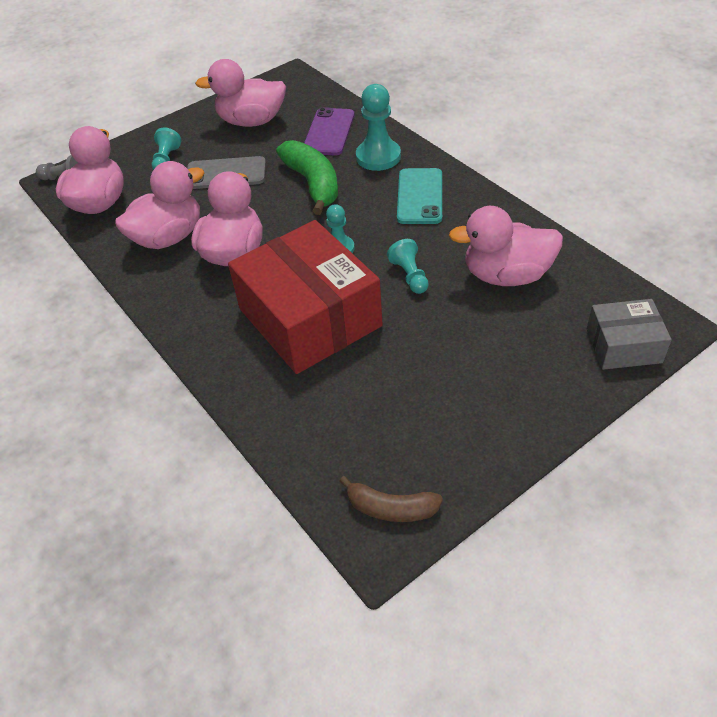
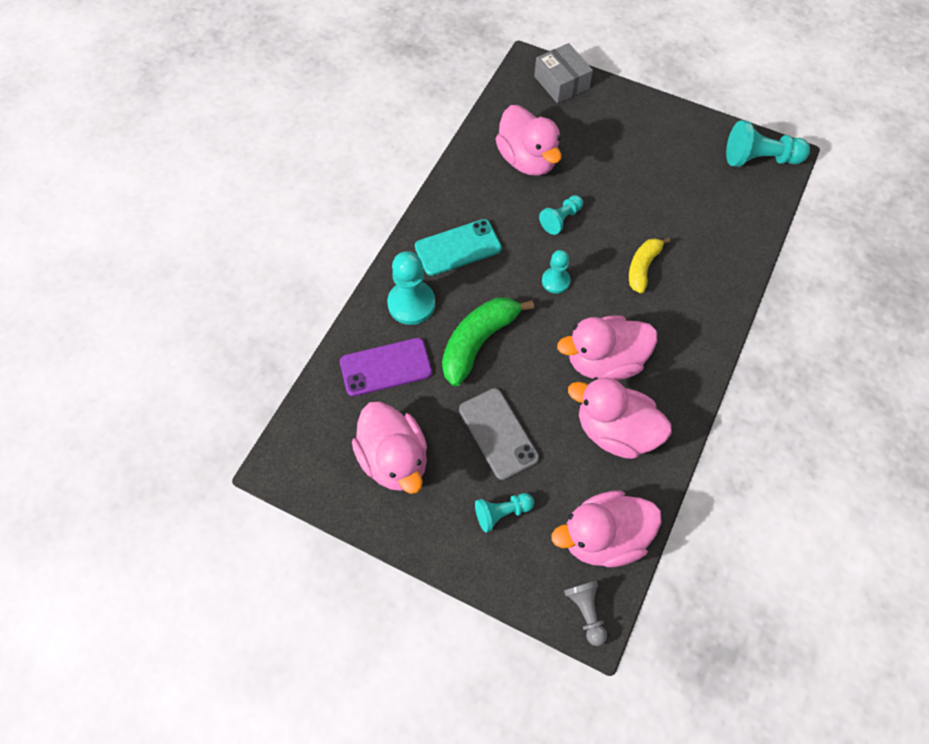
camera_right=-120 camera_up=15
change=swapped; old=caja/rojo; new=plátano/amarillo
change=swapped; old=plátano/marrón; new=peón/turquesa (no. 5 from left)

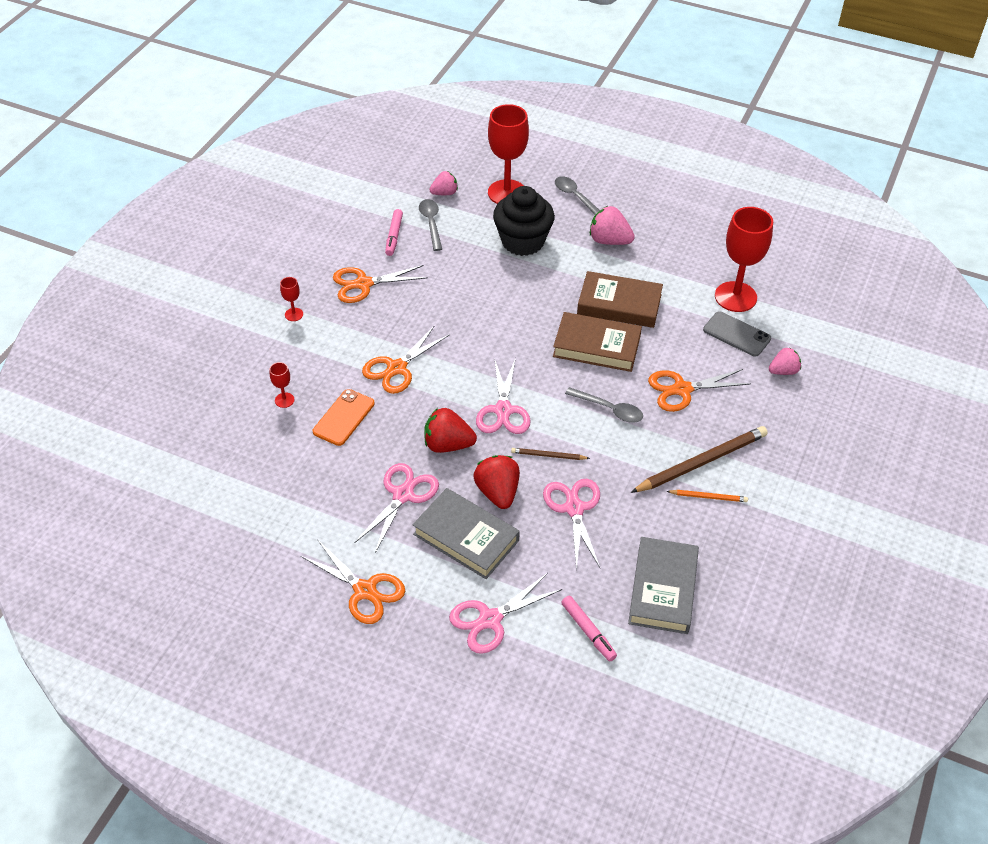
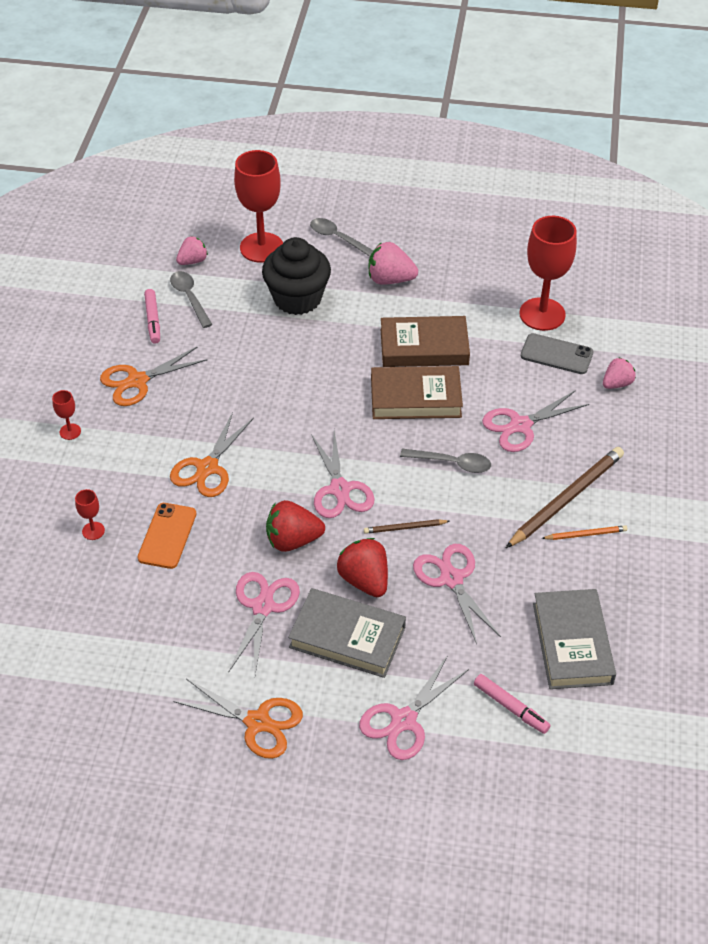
camera_right=-15 camera_up=0
change=repainted; old=tijeras/naranja (no. 4 from left); new=tijeras/rosa (no. 5 from left)

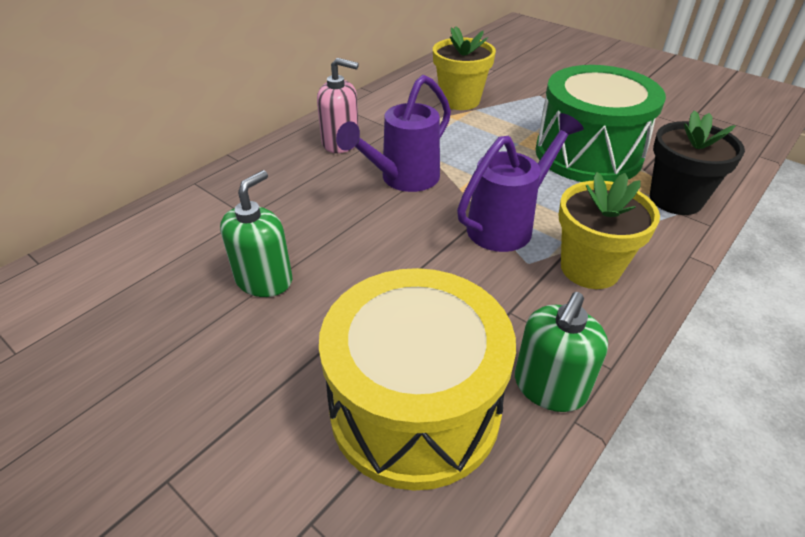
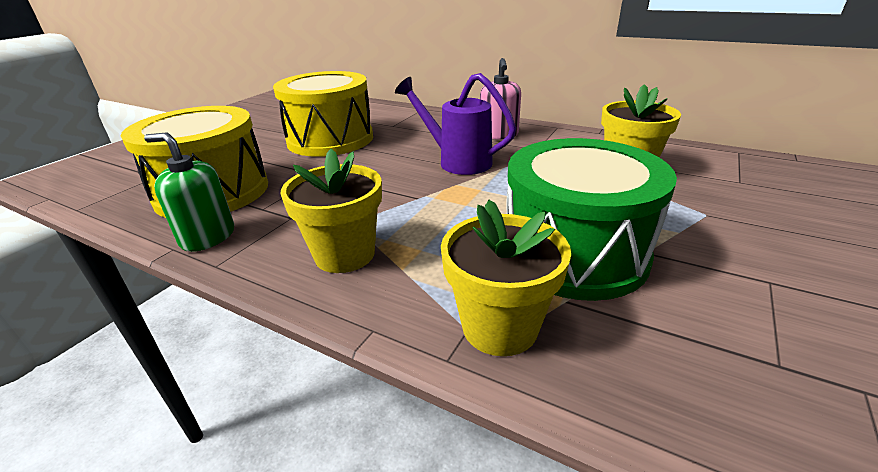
camera_right=80 camera_up=-10
change=swapped; old=dispensador de jabón/verde (no. 1 from left); new=tambor/amarillo (no. 2 from left)
change=gone; old=regadera/morado (no. 2 from left)
change=repainted; old=maceta/negro; new=maceta/amarillo (no. 2 from left)

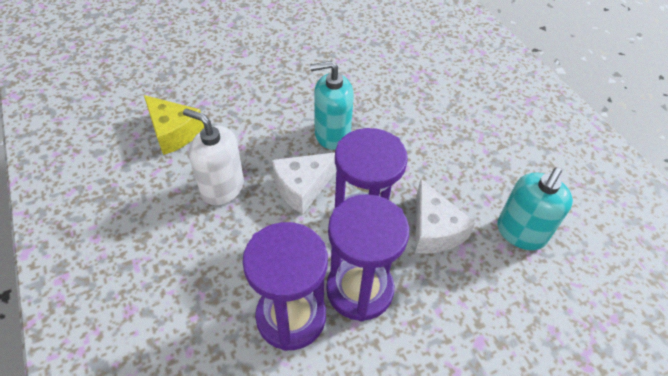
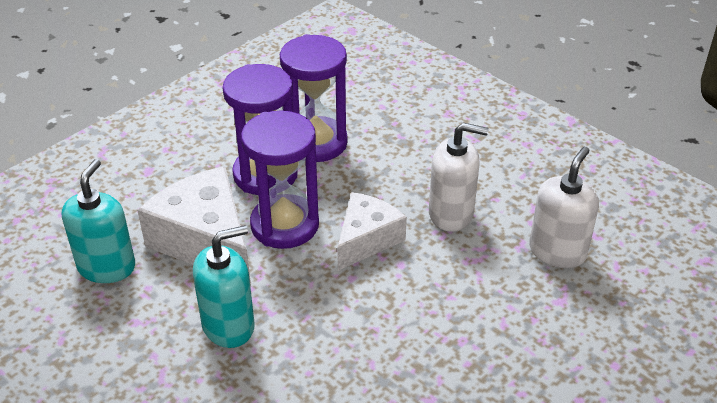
camera_right=160 camera_up=-10
change=swapped; old=queso/amarillo; new=dispensador de jabón/blanco (no. 2 from left)
change=shifted; old=dispensador de jabón/turquesa (no. 1 from left in the first image); new=dispensador de jabón/turquesa (no. 2 from left)
change=scaled; old=queso/blanco (no. 2 from left in the first image); factor=1.54

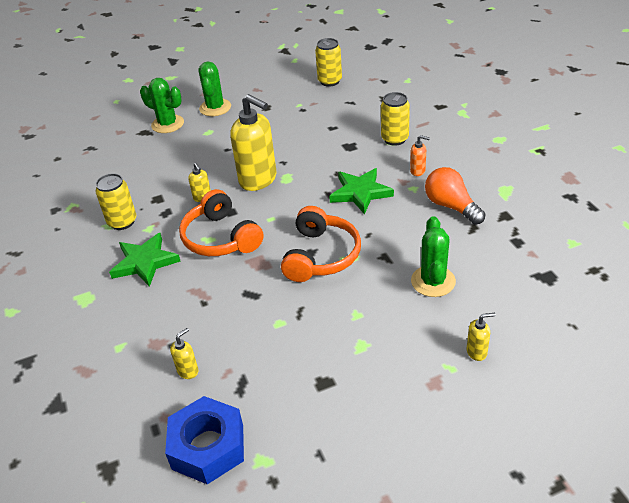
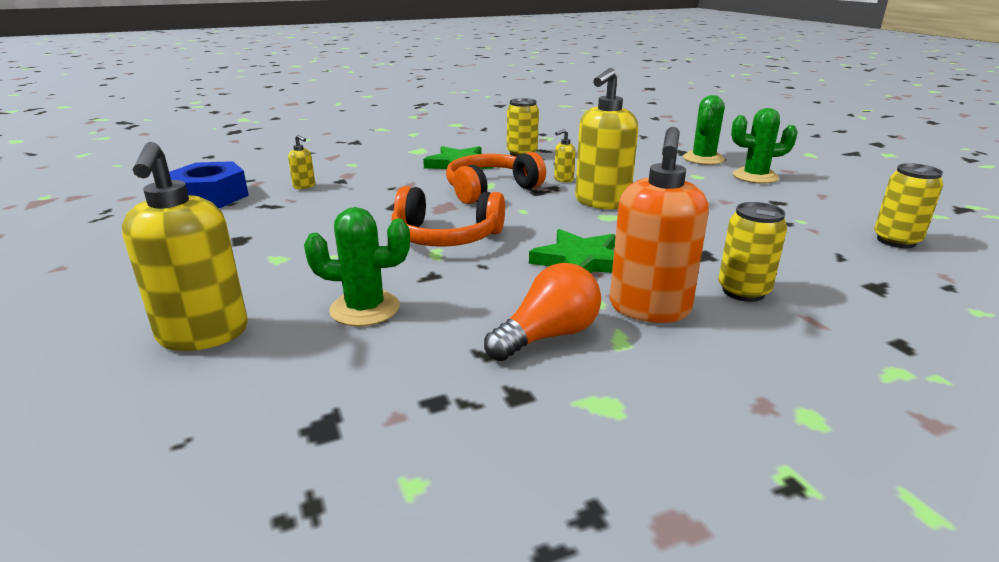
camera_right=85 camera_up=-15
change=scaled; old=dispensador de jabón/naranja; factor=2.31
change=scaled; old=dispensador de jabón/amarillo (no. 4 from left in the first image); factor=2.31

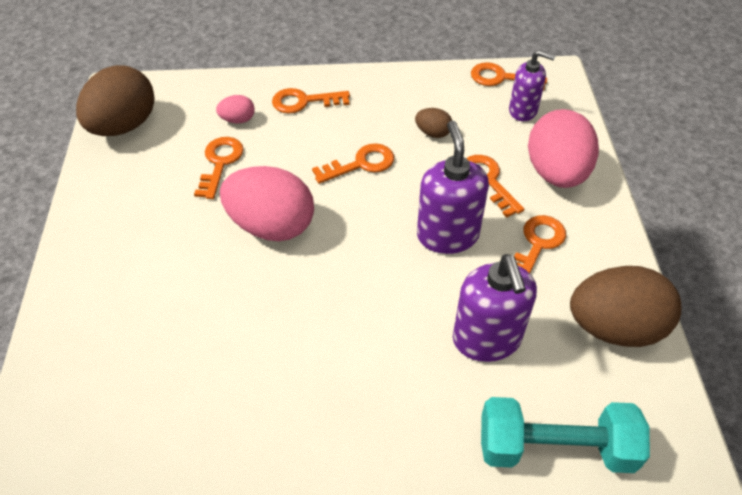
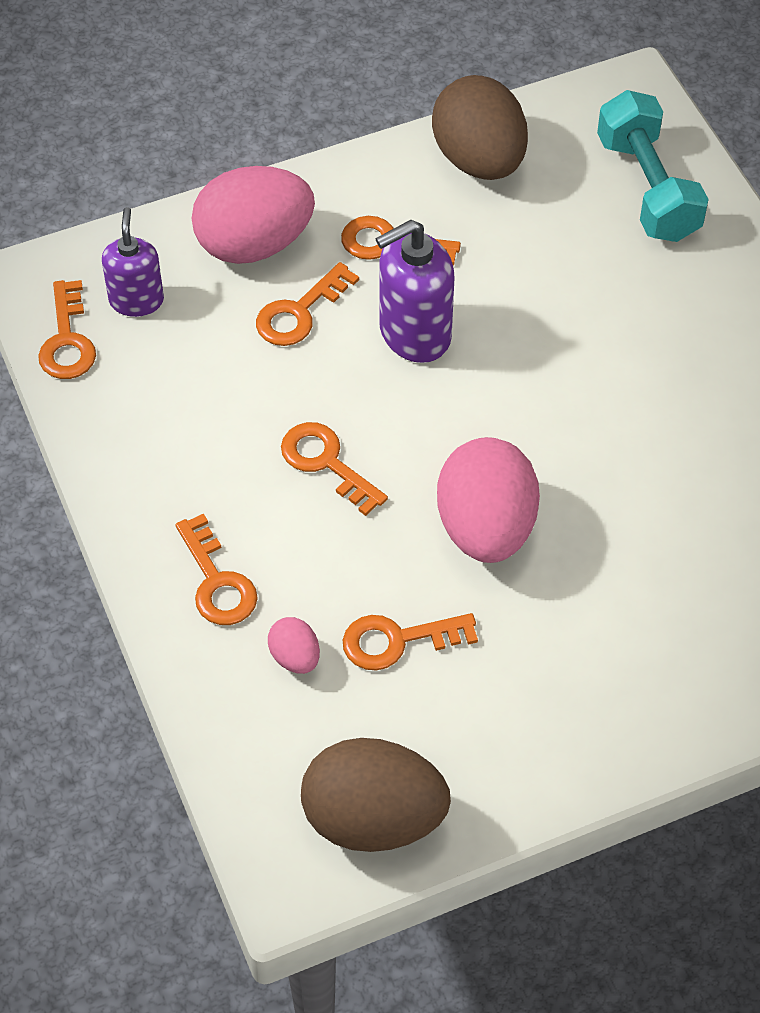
camera_right=-110 camera_up=5
change=gone; old=huevo/marrón (no. 2 from left)
change=gone; old=dispensador de jabón/morado (no. 2 from left)

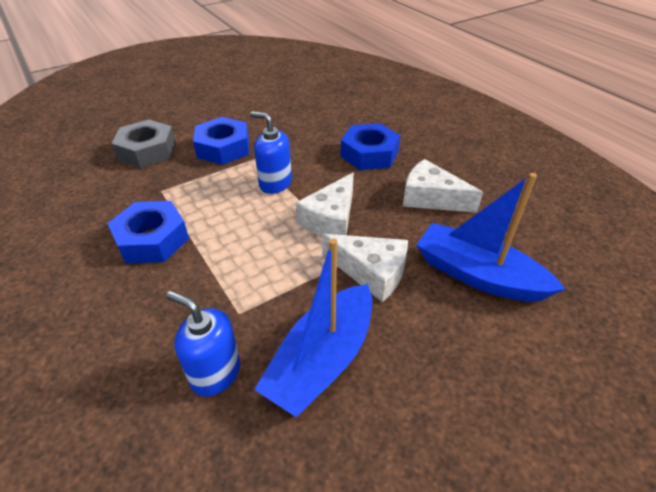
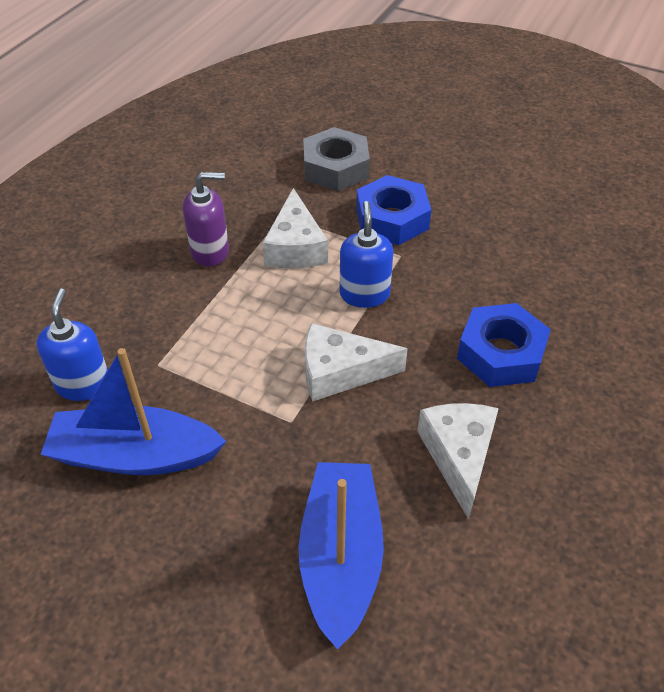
camera_right=60 camera_up=5
change=swapped; old=tuerca/azul (no. 1 from left); new=dispensador de jabón/morado
change=shifted; old=queso/blanco (no. 2 from left in the first image); new=queso/blanco (no. 1 from left)

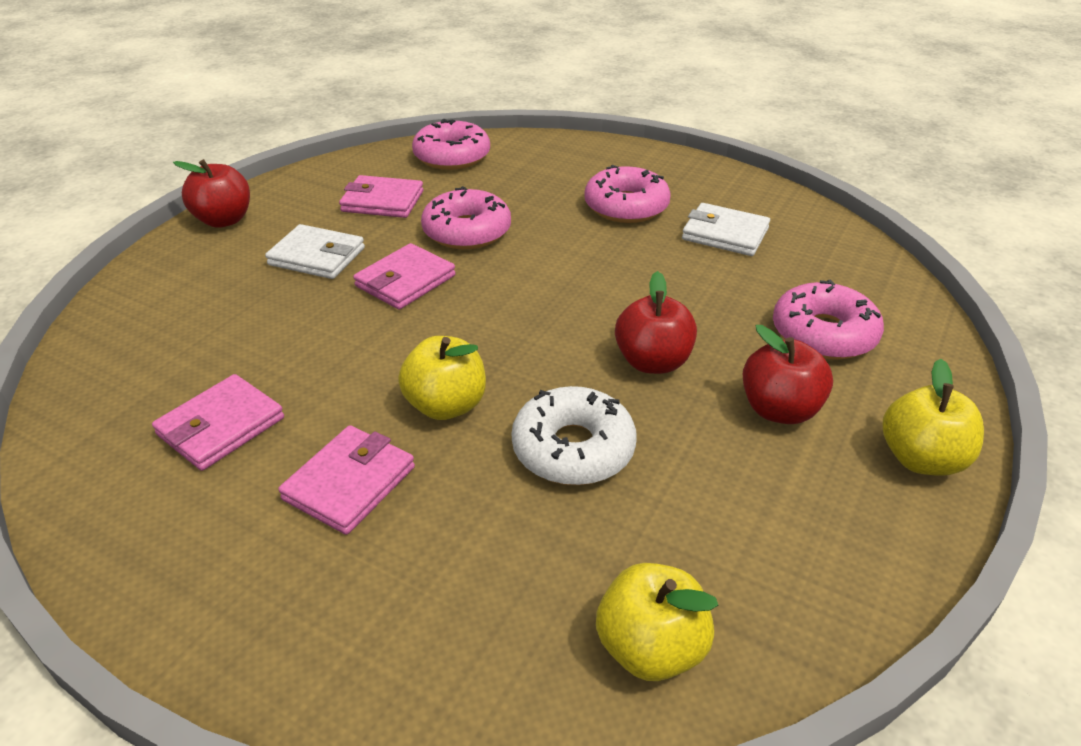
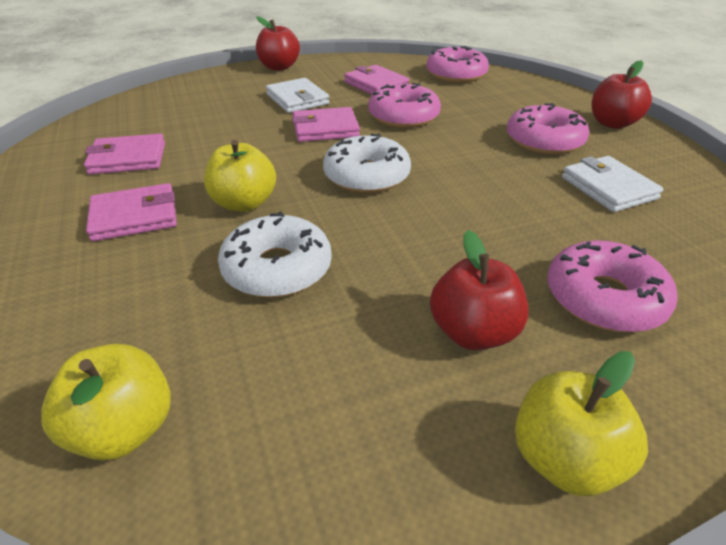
camera_right=40 camera_up=0
change=shifted; old=manzana/rojo (no. 2 from left in the first image); new=manzana/rojo (no. 3 from left)
change=new; new=rosquilla/blanco (no. 2 from left)

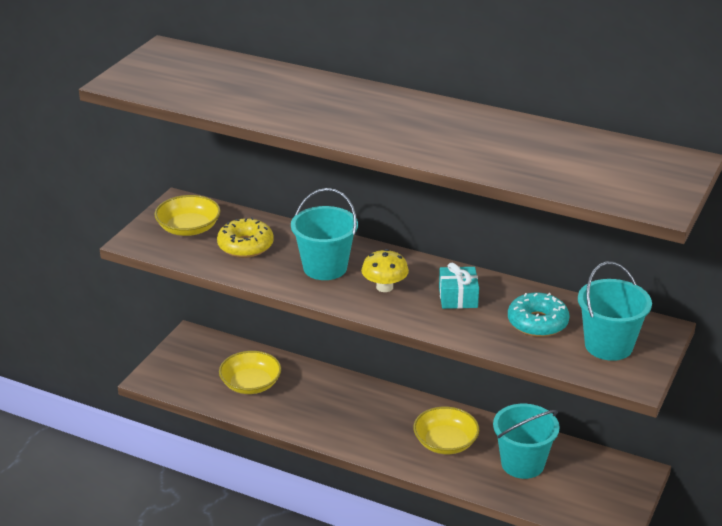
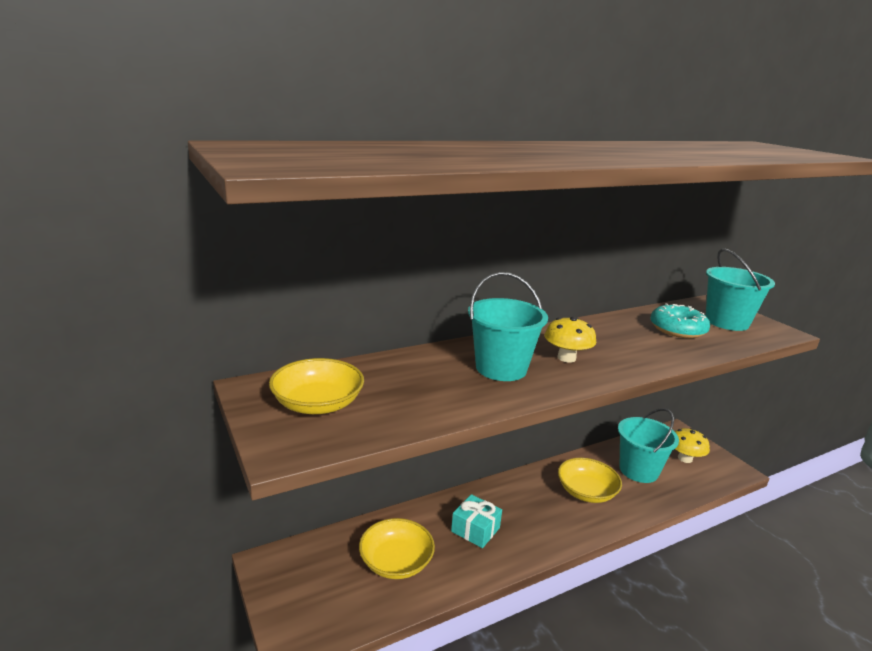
camera_right=-55 camera_up=-10
change=gone; old=rosquilla/amarillo
change=shifted; old=regalo/turquesa
change=new; new=seta/amarillo (no. 2 from left)

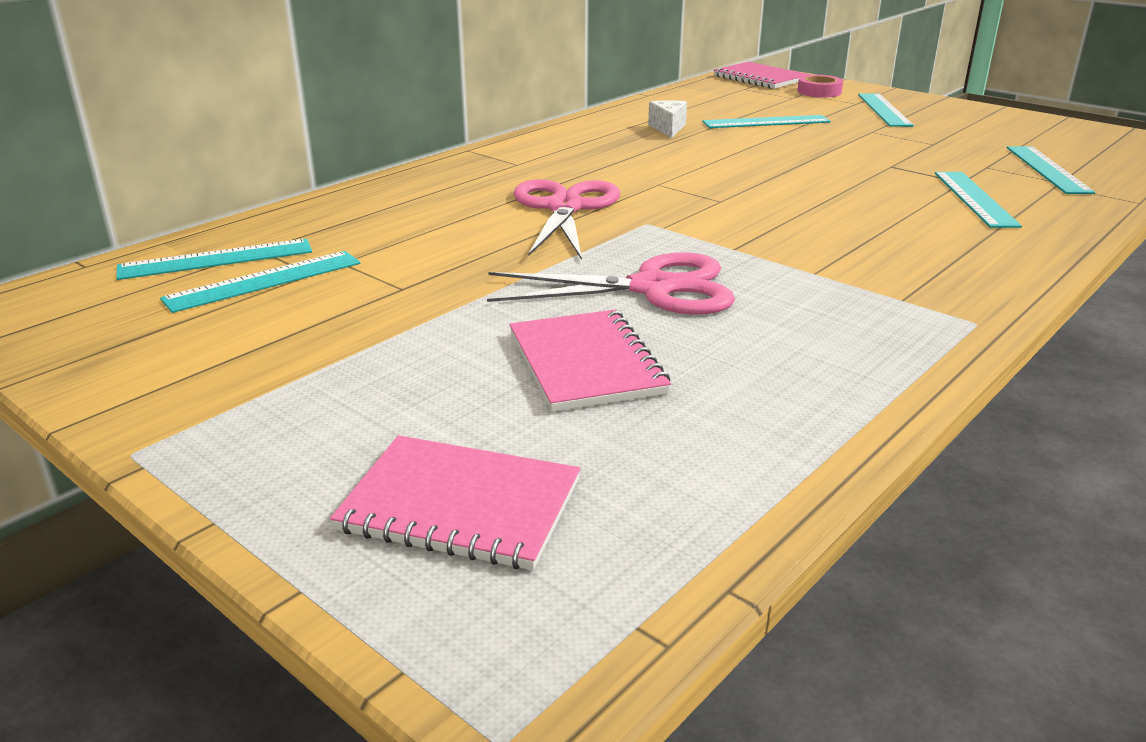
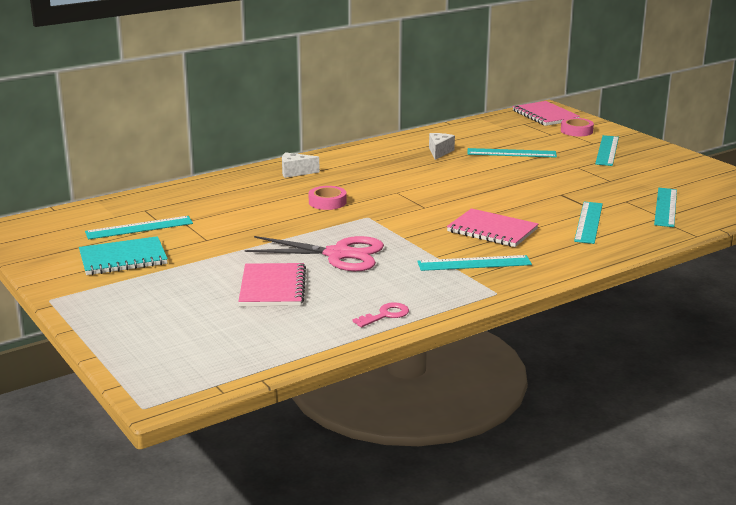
camera_right=15 camera_up=-5
change=shifted; old=regla/turquesa (no. 1 from left in the first image); new=regla/turquesa (no. 2 from left)
change=shifted; old=cuaderno/rosa (no. 1 from left in the first image); new=cuaderno/rosa (no. 2 from left)
change=swapped; old=tijeras/rosa (no. 1 from left); new=cinta adhesiva/rosa (no. 1 from left)
change=new; new=cuaderno/turquesa
change=new; new=queso/blanco (no. 1 from left)
change=new; new=llave/rosa

